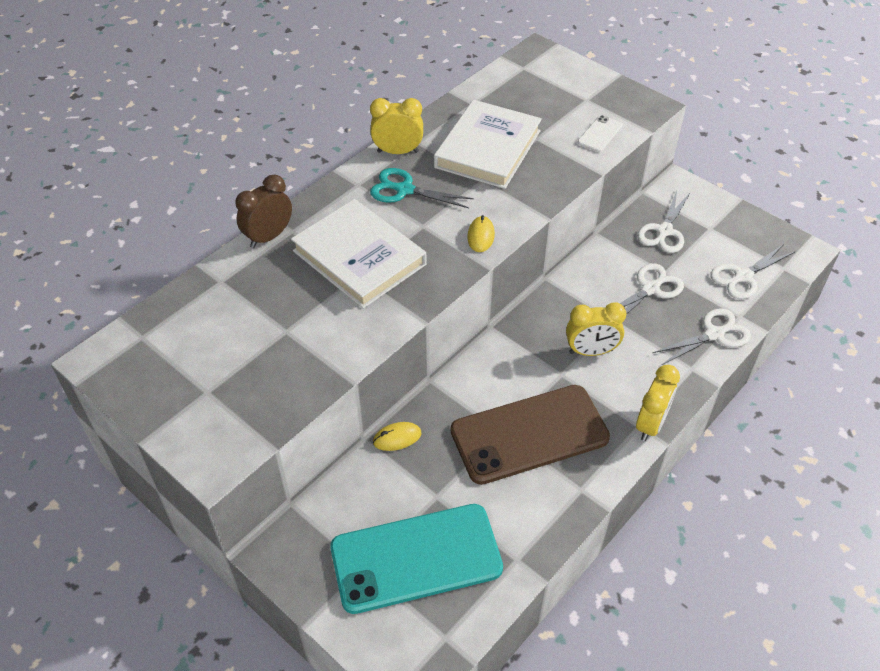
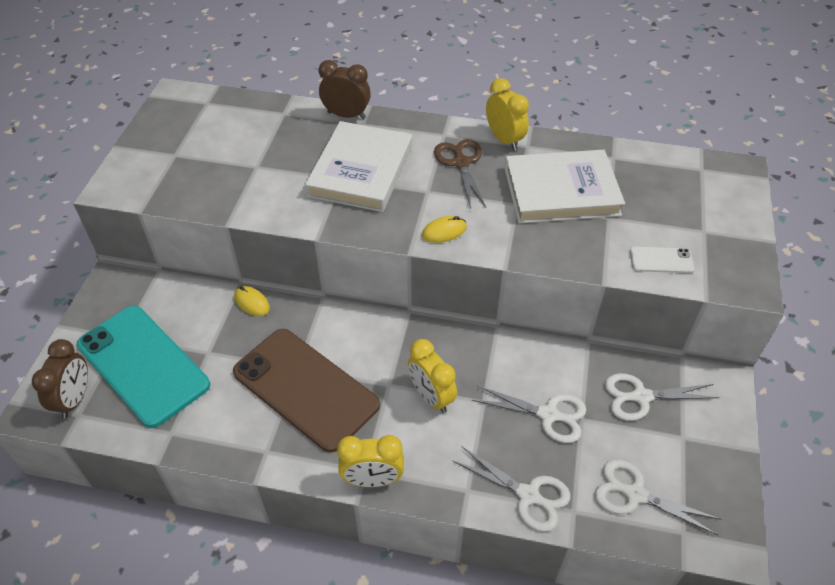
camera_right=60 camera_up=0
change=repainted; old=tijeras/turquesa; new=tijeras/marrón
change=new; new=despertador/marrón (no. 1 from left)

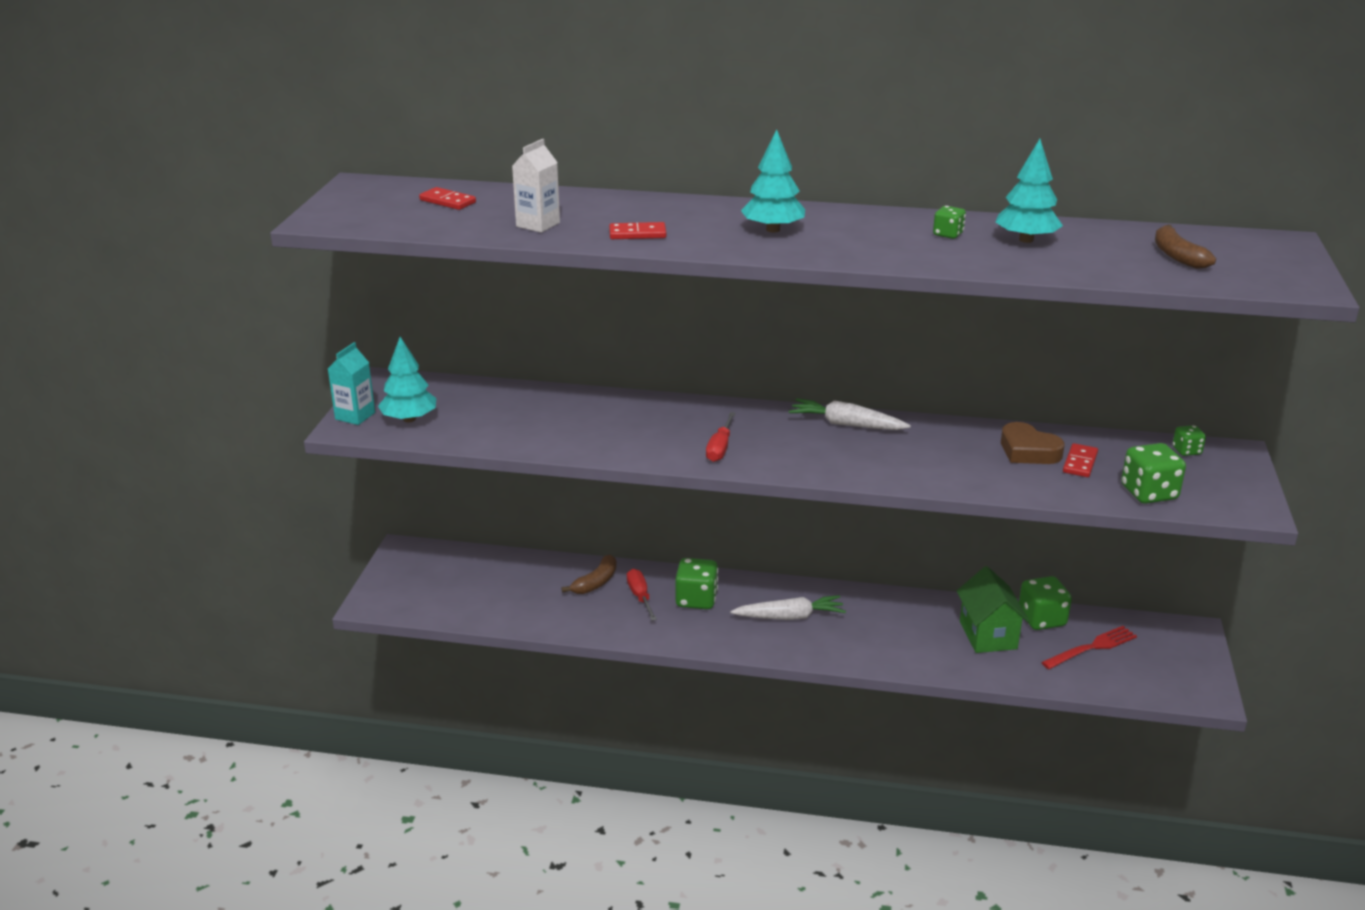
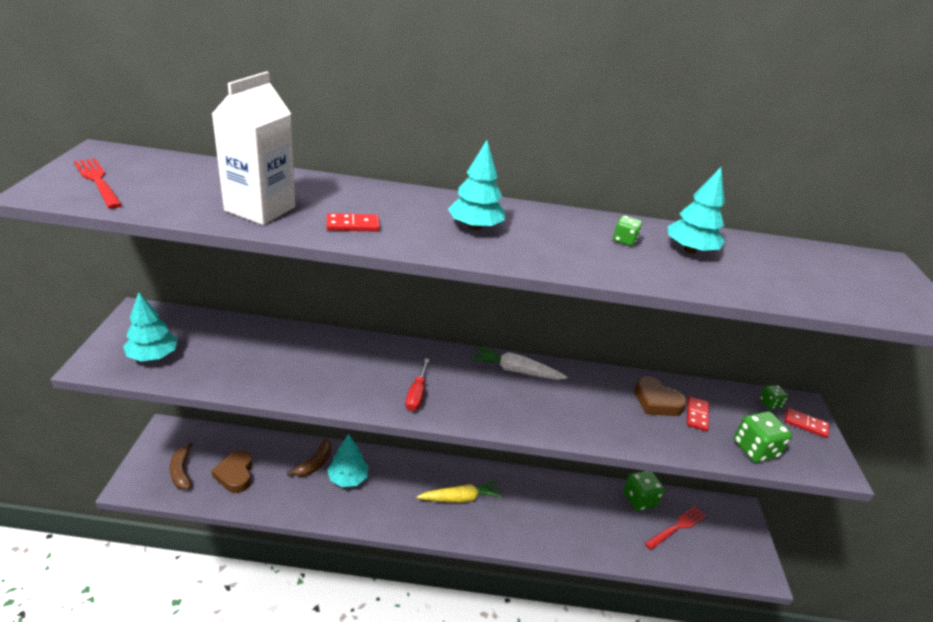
camera_right=-10 camera_up=5
change=gone; old=cartón de leche/turquesa
change=shifted; old=ficha de dominó/rojo (no. 1 from left in the first image); new=ficha de dominó/rojo (no. 3 from left)
change=scaled; old=cartón de leche/blanco; factor=1.67
change=swapped; old=destornillador/rojo (no. 1 from left); new=árbol/turquesa (no. 2 from left)
change=gone; old=dado/verde (no. 1 from left)
change=repainted; old=zanahoria/blanco (no. 1 from left); new=zanahoria/amarillo
change=gone; old=casa/verde
change=shifted; old=plátano/marrón (no. 2 from left in the first image); new=plátano/marrón (no. 1 from left)
change=new; new=tenedor/rojo (no. 1 from left)
change=new; new=corazón/marrón (no. 1 from left)

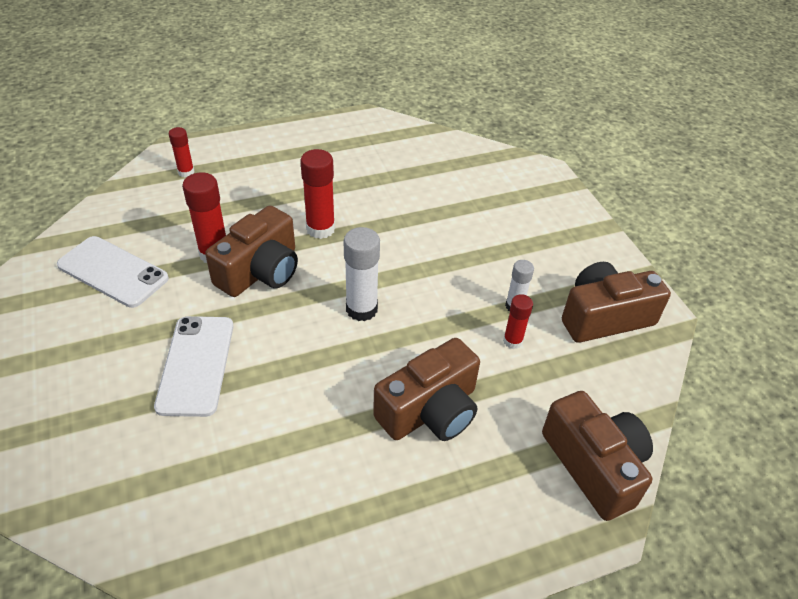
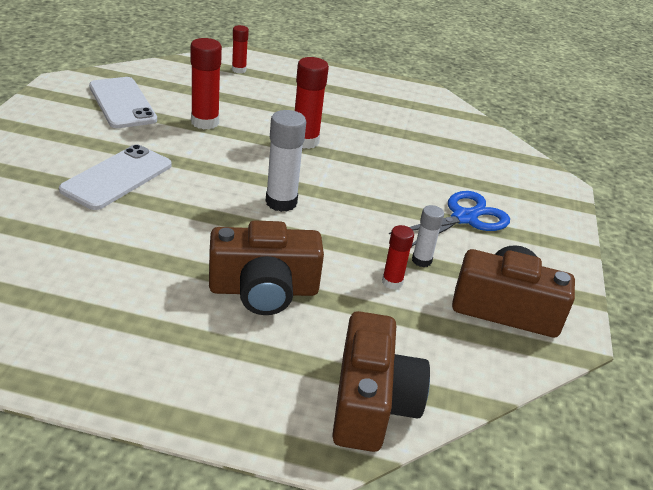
camera_right=30 camera_up=-10
change=gone; old=cámara/marrón (no. 1 from left)
change=new; new=tijeras/azul

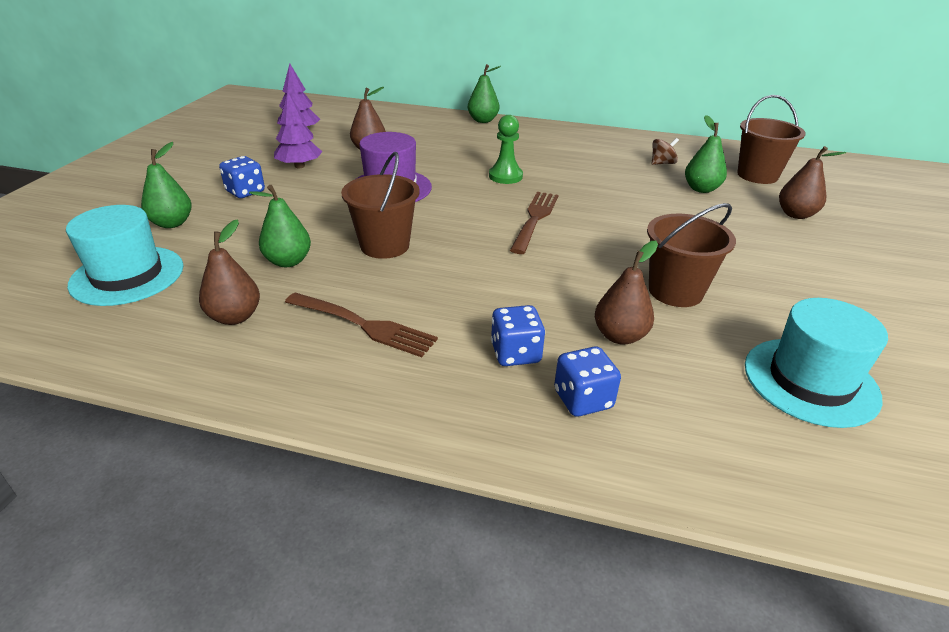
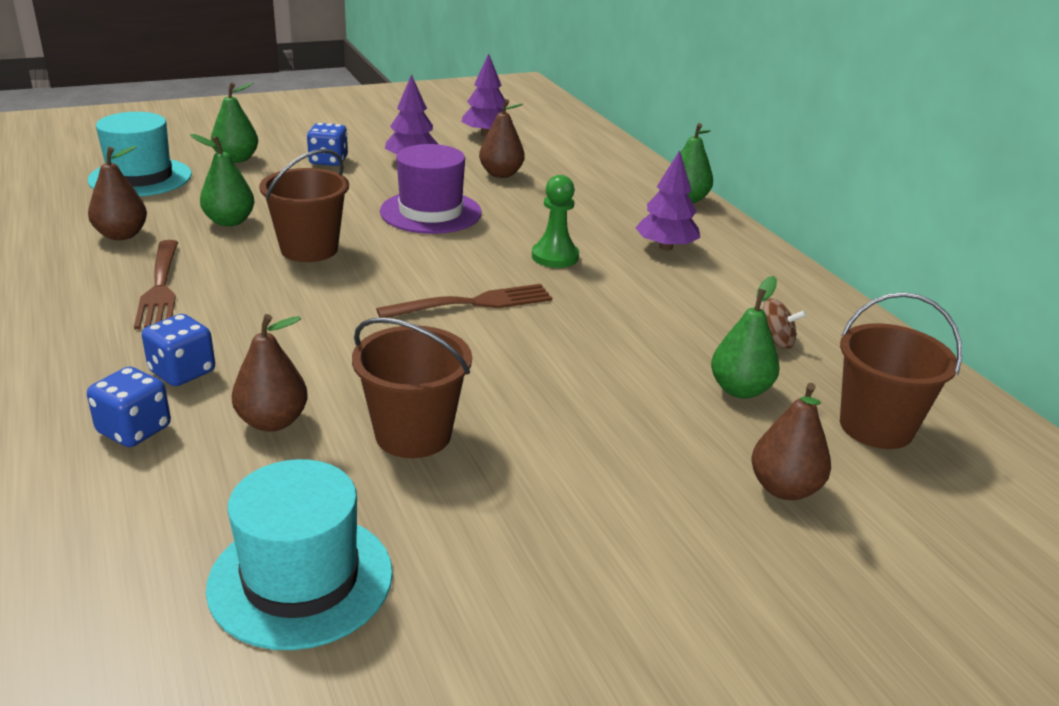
camera_right=50 camera_up=-5
change=new; new=árbol/morado (no. 3 from left)

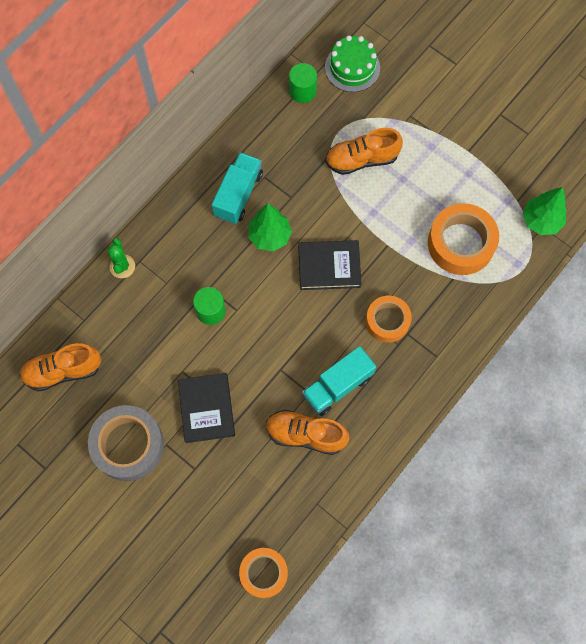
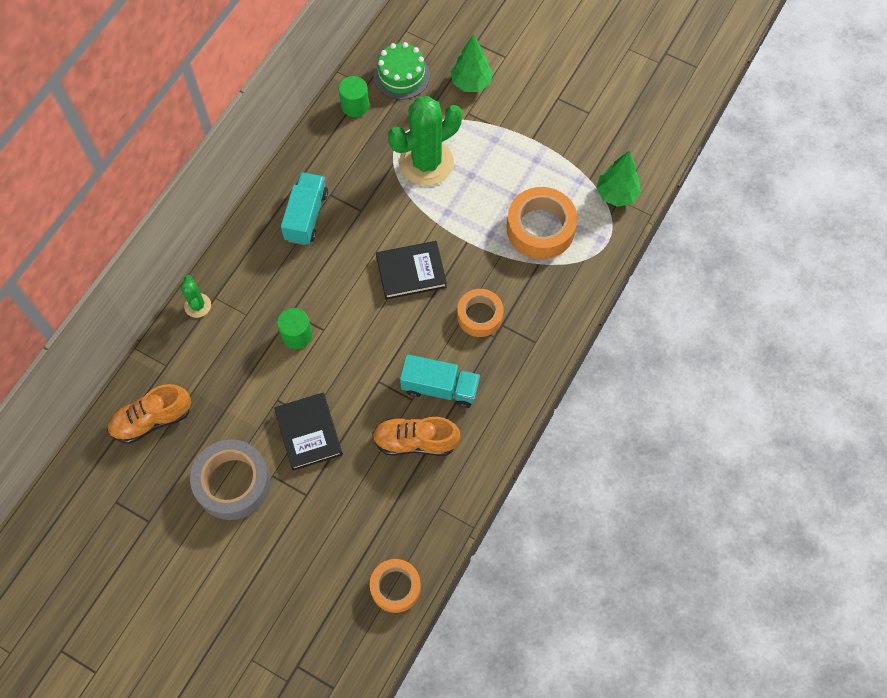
camera_right=-10 camera_up=-5
change=shifted; old=árbol/verde (no. 1 from left)
change=rotated; old=camión/turquesa (no. 2 from left); degrees=-120
change=swapped; old=zapato/naranja (no. 3 from left); new=cactus/verde (no. 2 from left)

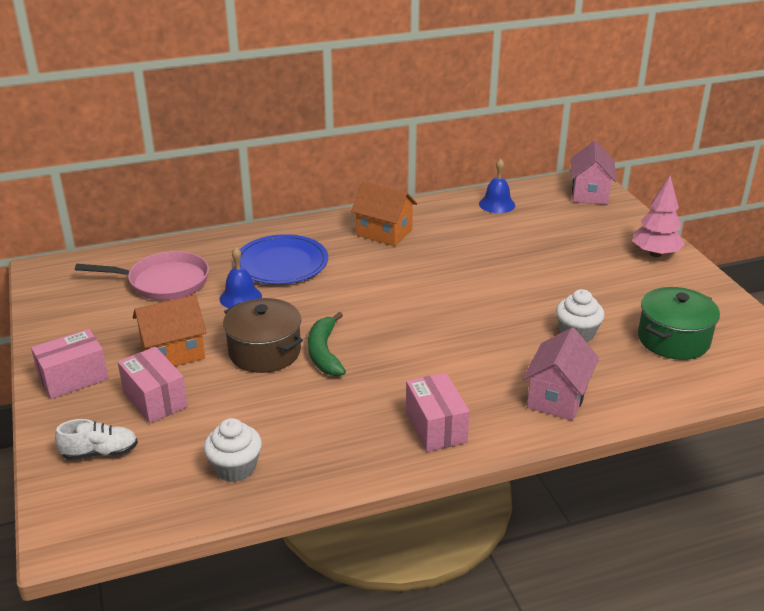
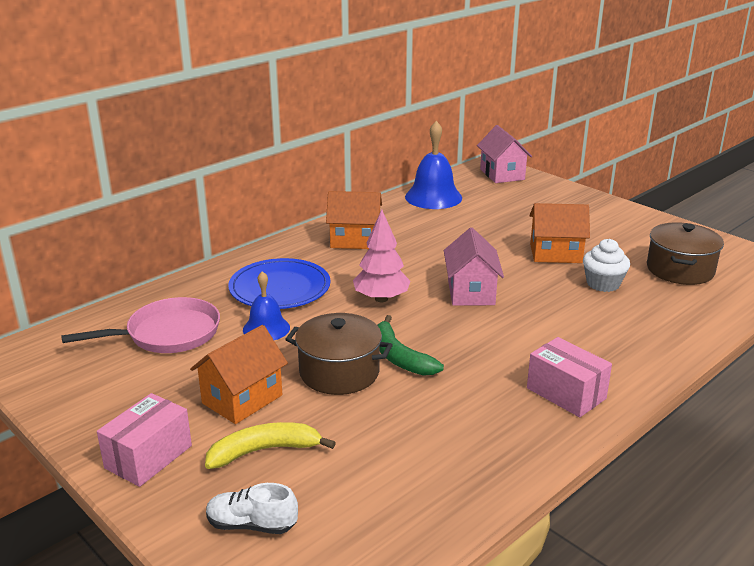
camera_right=-25 camera_up=-5
change=rotated; old=zapato/blanco; degrees=-135
change=swapped; old=caja/rosa (no. 2 from left); new=plátano/amarillo
change=gone; old=magdalena/blanco (no. 1 from left)
change=scaled; old=campana/azul (no. 2 from left); factor=1.62
change=shifted; old=casa/rosa (no. 1 from left)
change=shifted; old=árbol/rosa
change=repainted; old=olla/verde; new=olla/marrón (no. 2 from left)
change=new; new=casa/naranja (no. 3 from left)

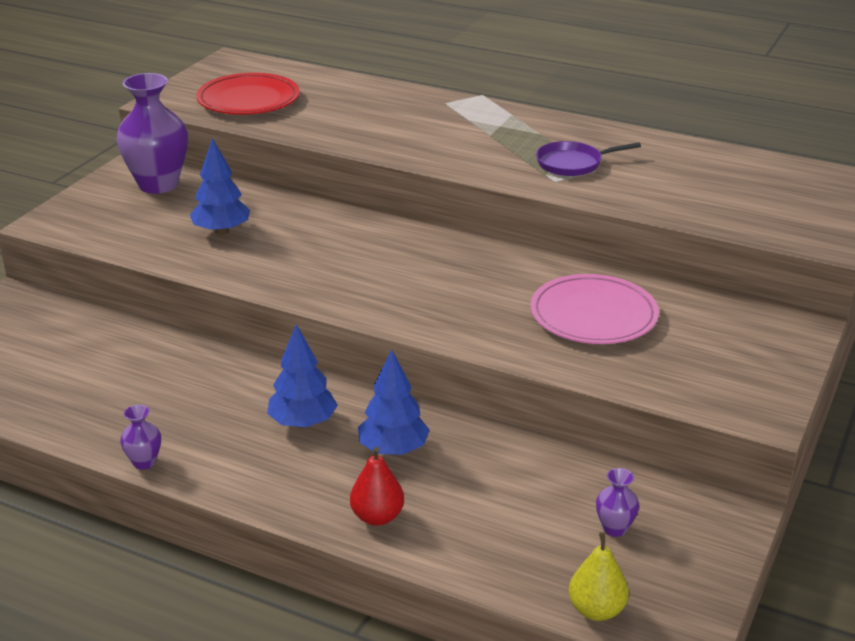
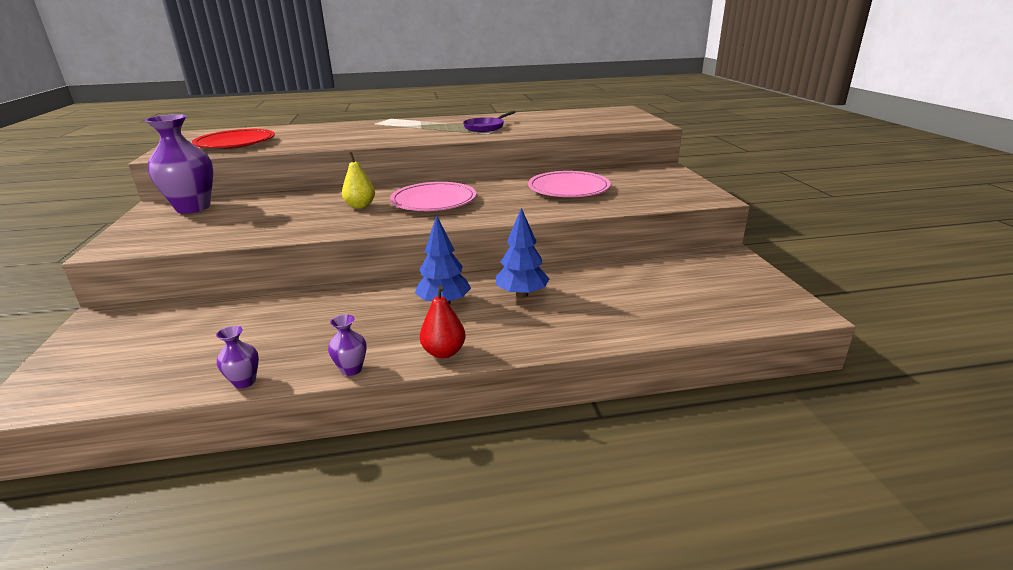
camera_right=-35 camera_up=-5
change=gone; old=árbol/azul (no. 1 from left)
change=shifted; old=pera/rojo
change=shifted; old=pera/amarillo
change=shifted; old=florero/morado (no. 3 from left in the first image); new=florero/morado (no. 2 from left)
change=new; new=plato/rosa (no. 1 from left)

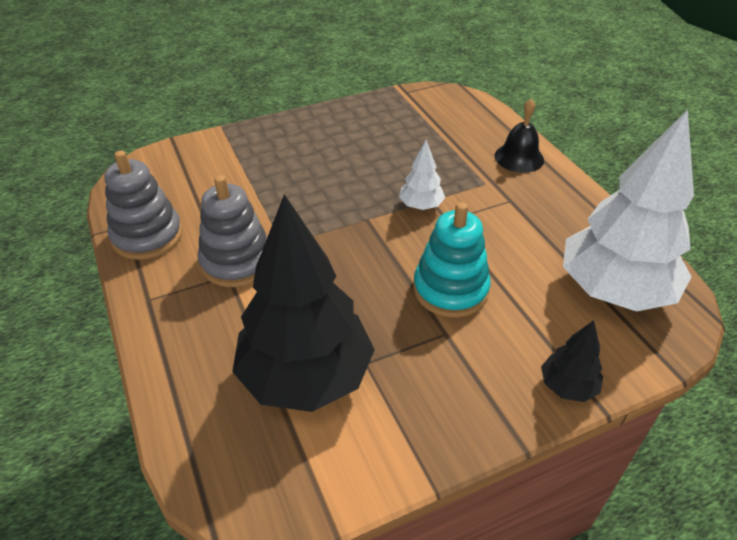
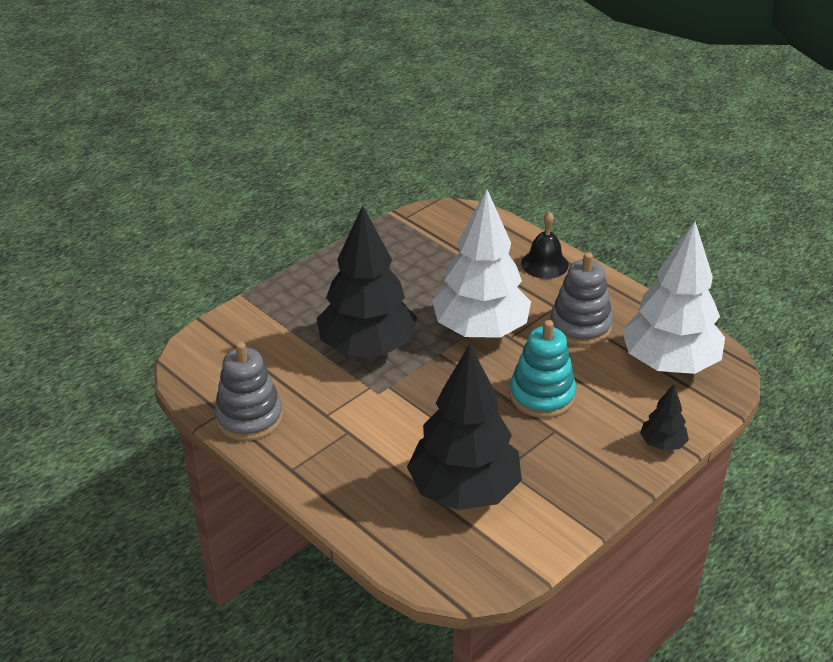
camera_right=-20 camera_up=-5
change=shifted; old=juguete apilable/gris (no. 2 from left)
change=scaled; old=árbol/blanco (no. 1 from left); factor=2.28
change=new; new=árbol/negro (no. 1 from left)

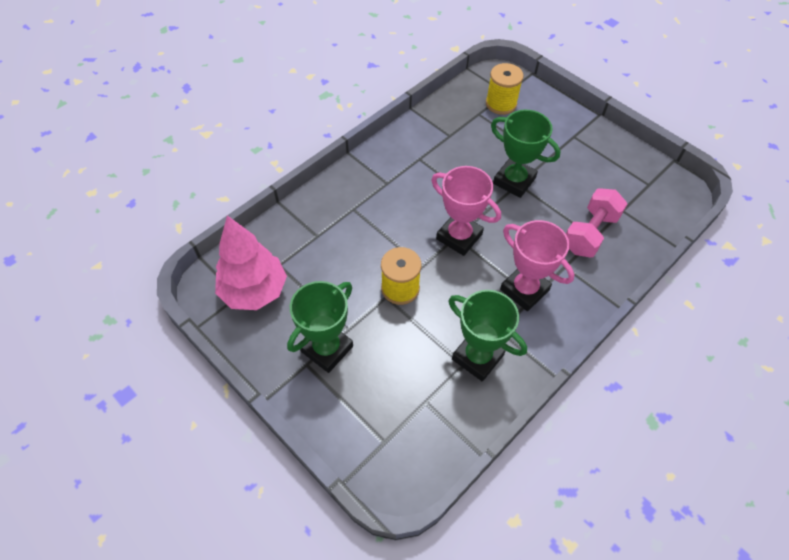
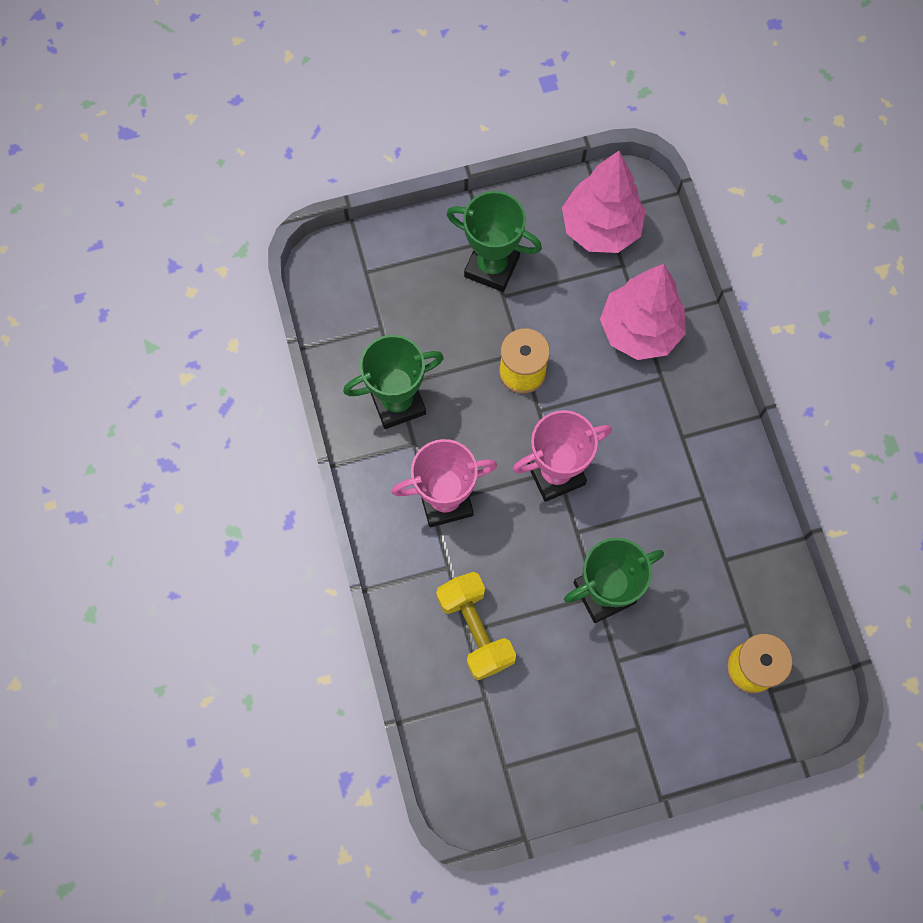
camera_right=120 camera_up=15
change=rotated; old=trofeo/verde (no. 1 from left in the first image); degrees=-45
change=repainted; old=mancuerna/rosa; new=mancuerna/amarillo
change=new; new=árbol/rosa (no. 2 from left)

